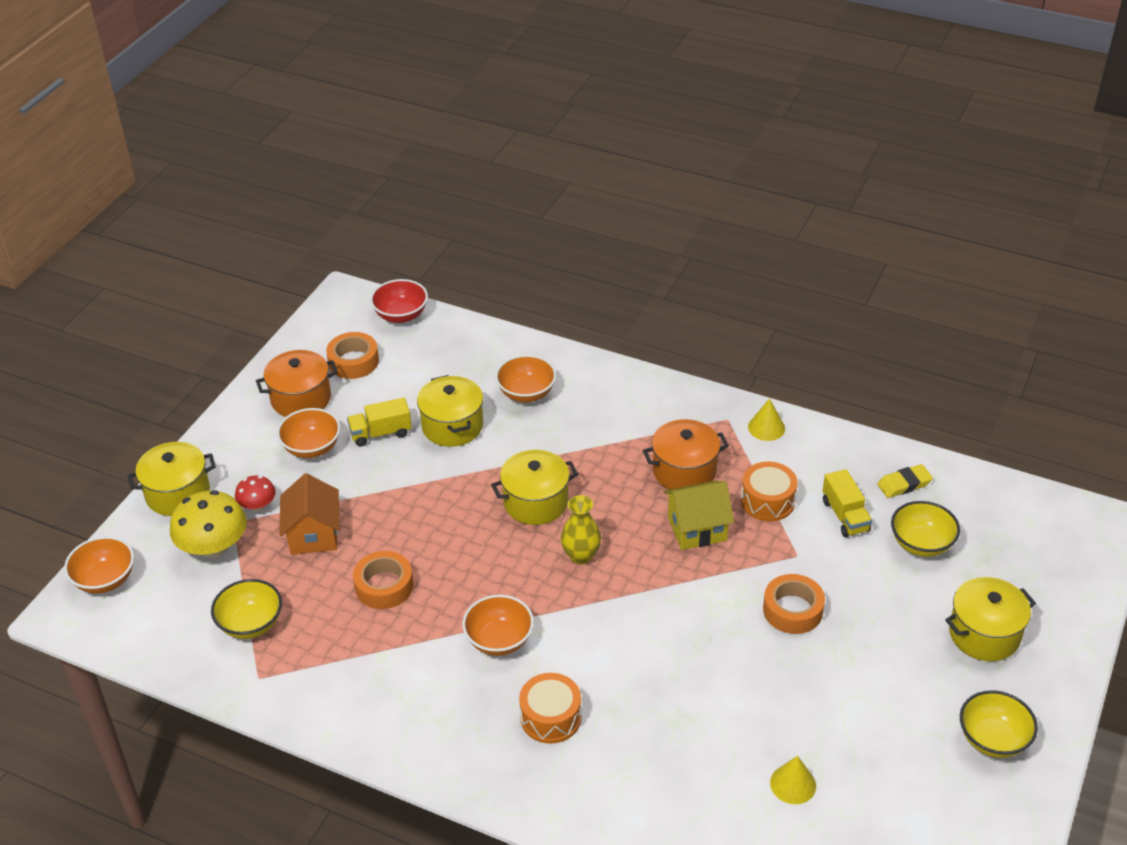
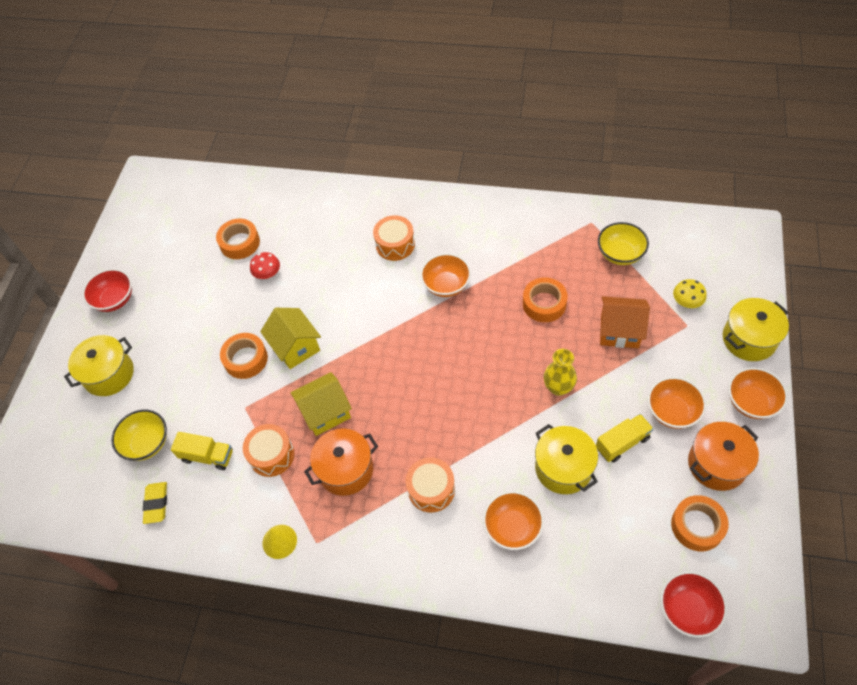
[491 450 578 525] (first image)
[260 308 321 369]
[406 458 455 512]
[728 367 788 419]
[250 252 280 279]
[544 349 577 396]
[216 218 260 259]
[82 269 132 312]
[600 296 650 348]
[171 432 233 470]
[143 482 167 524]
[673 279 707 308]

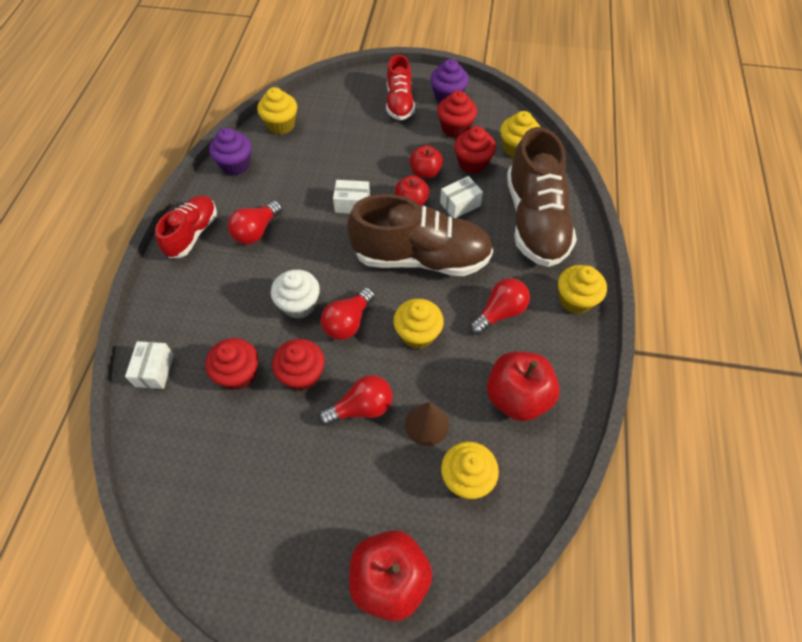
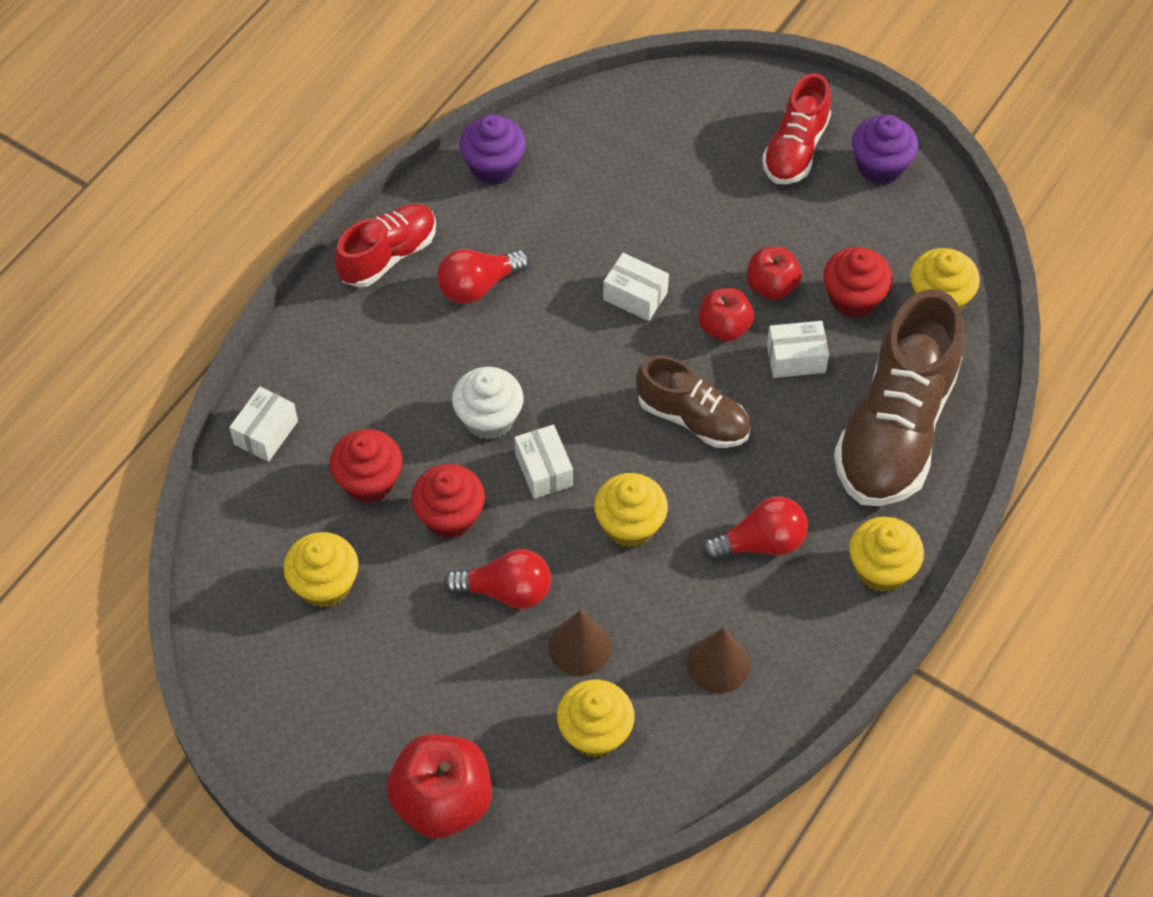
[437 90 477 138] (first image)
[283 532 359 608]
[514 424 573 499]
[687 628 750 693]
[636 355 750 448]

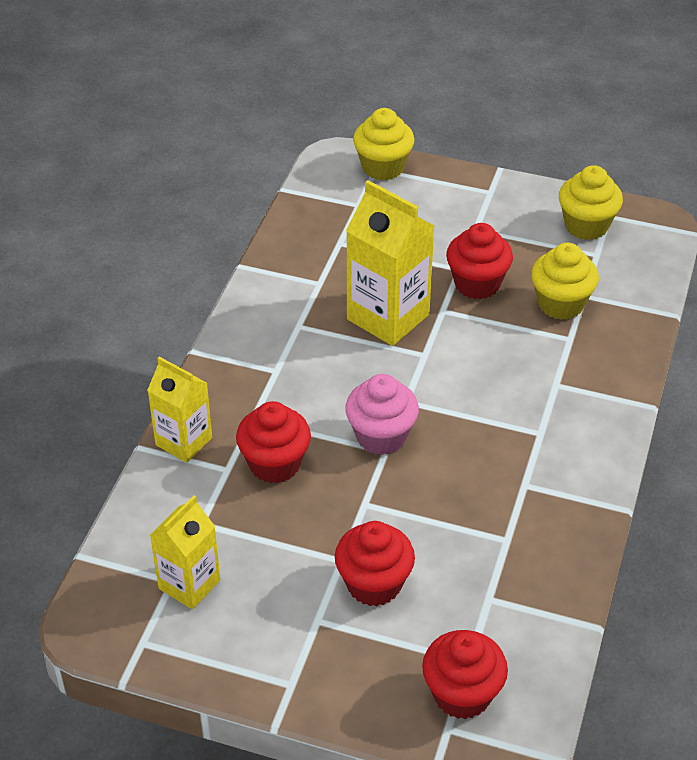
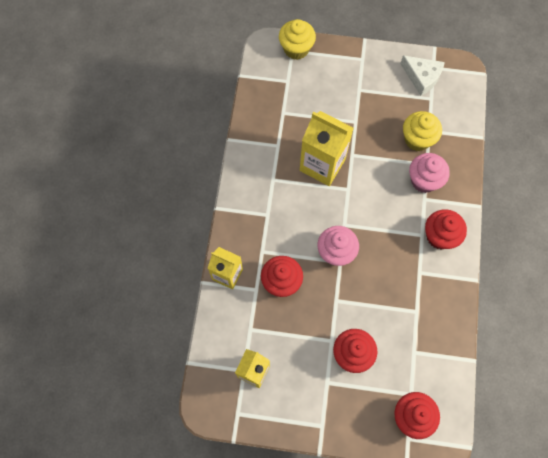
[409 153 450 193]
[425 209 467 249]
[400 55 445 96]

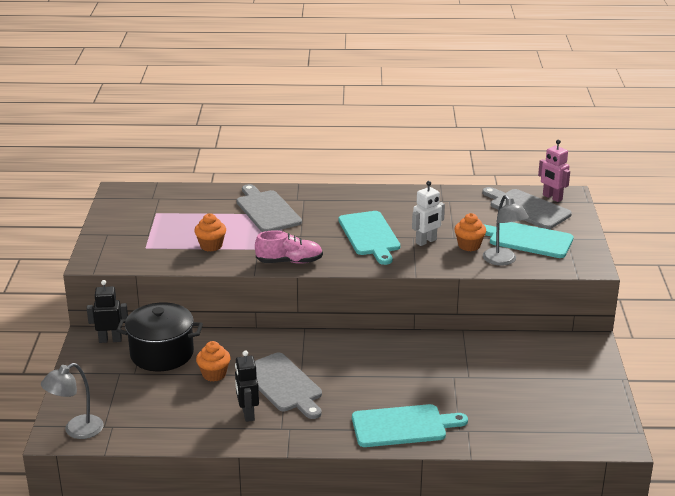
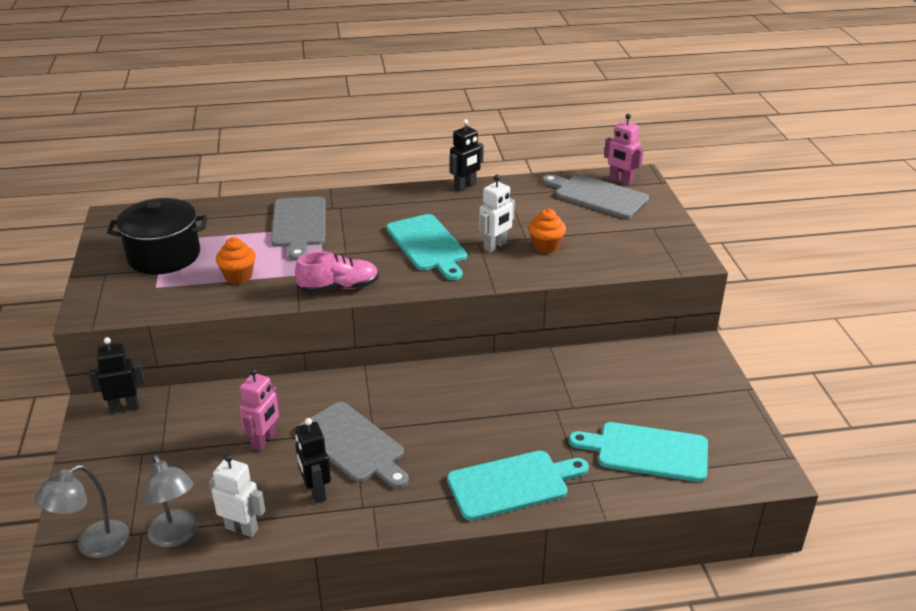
[209 454 265 537]
[449 119 484 192]
[107 198 207 274]
[144 455 198 547]
[569 422 708 482]
[239 368 279 451]
[271 197 325 261]

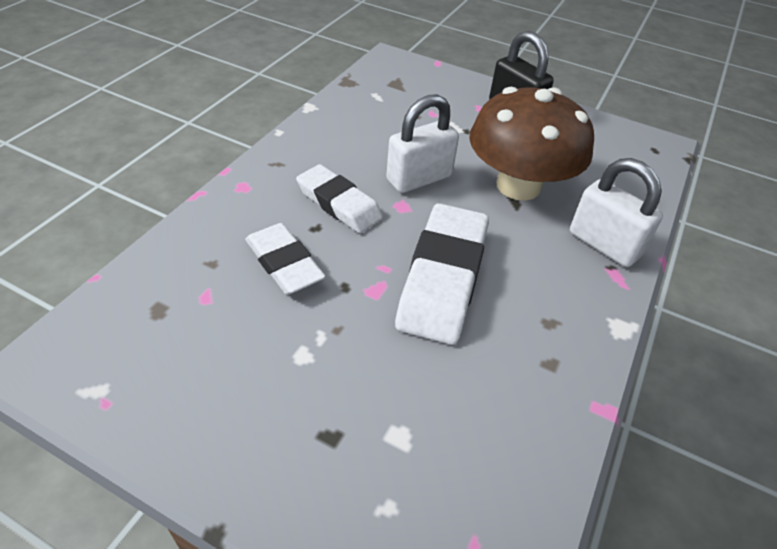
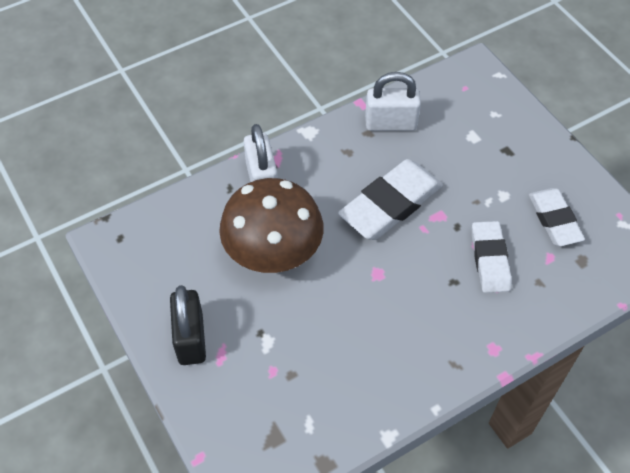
[529 188 585 246]
[365 72 421 131]

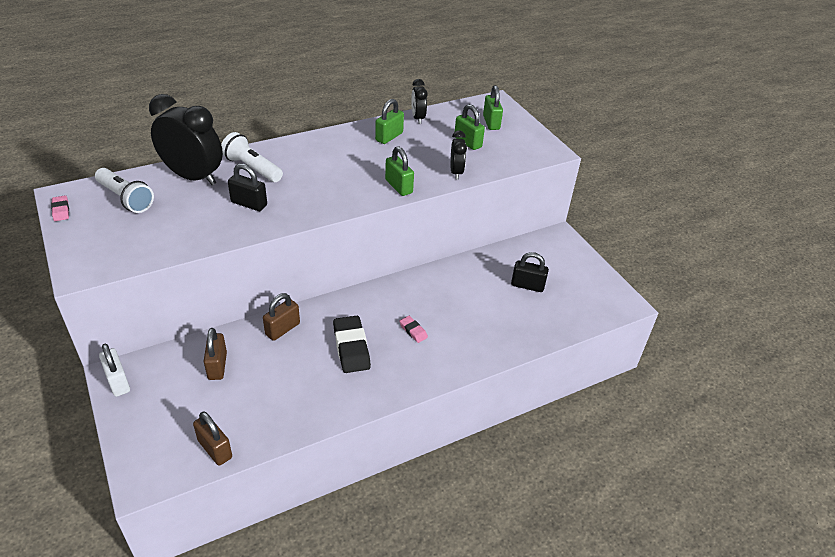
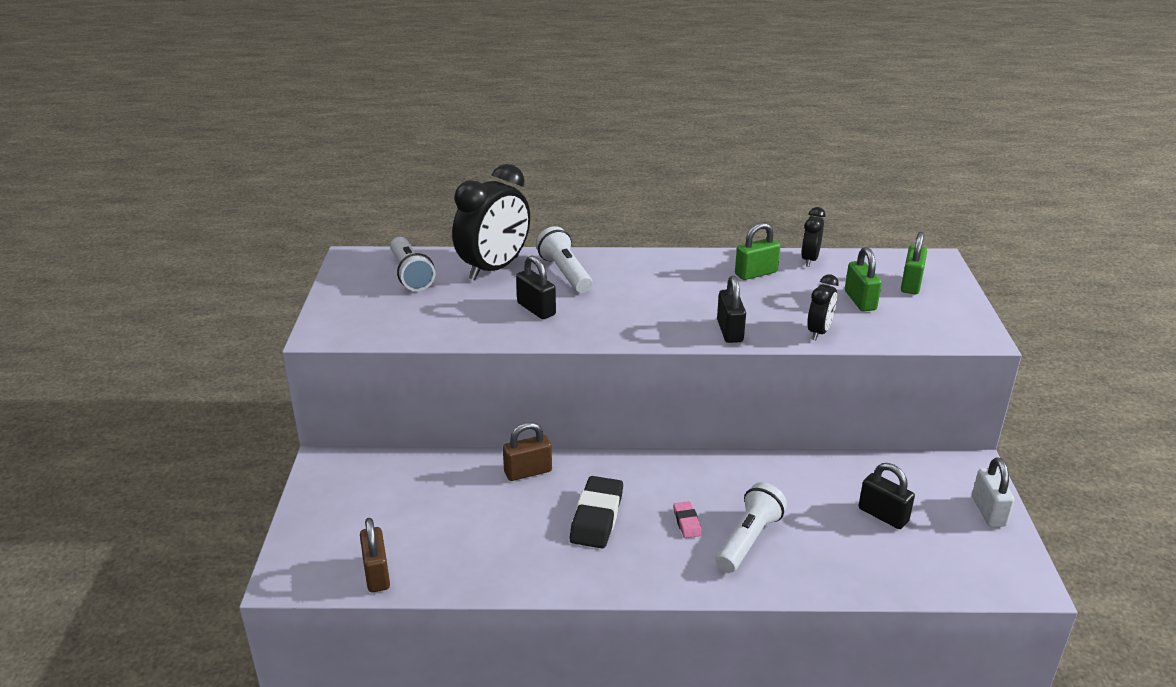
[51 195 69 221] (first image)
[203 328 227 380] (first image)
[716 482 787 573]
[972 457 1015 527]
[717 276 746 343]
[452 164 530 280]

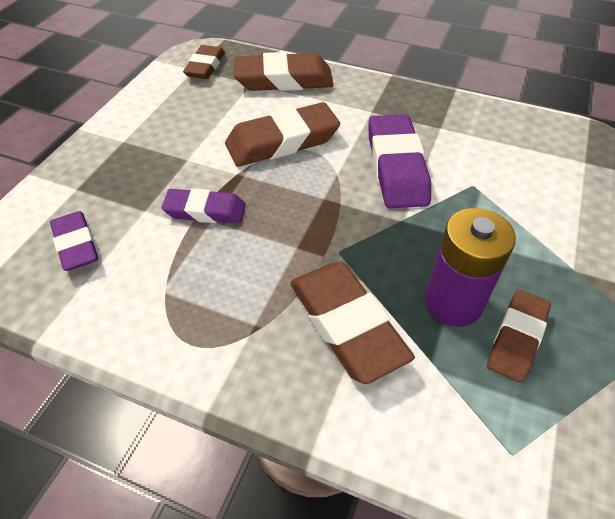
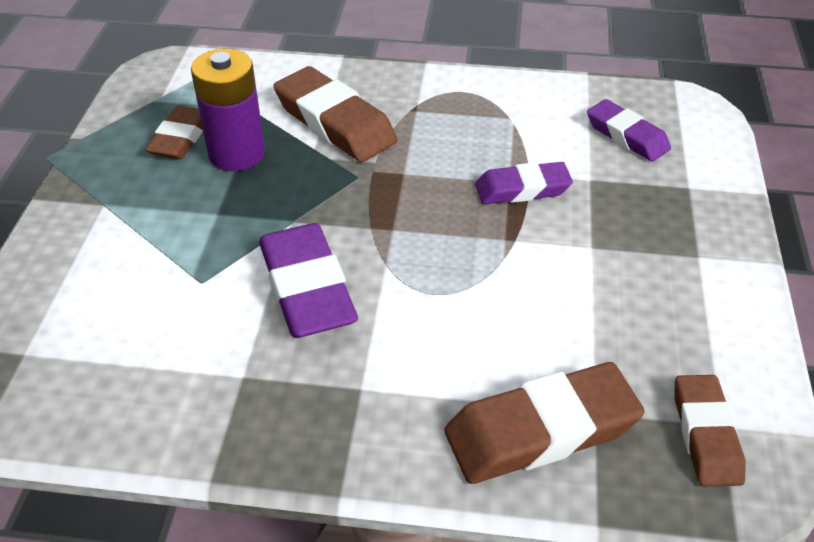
[225 102 340 167] (first image)

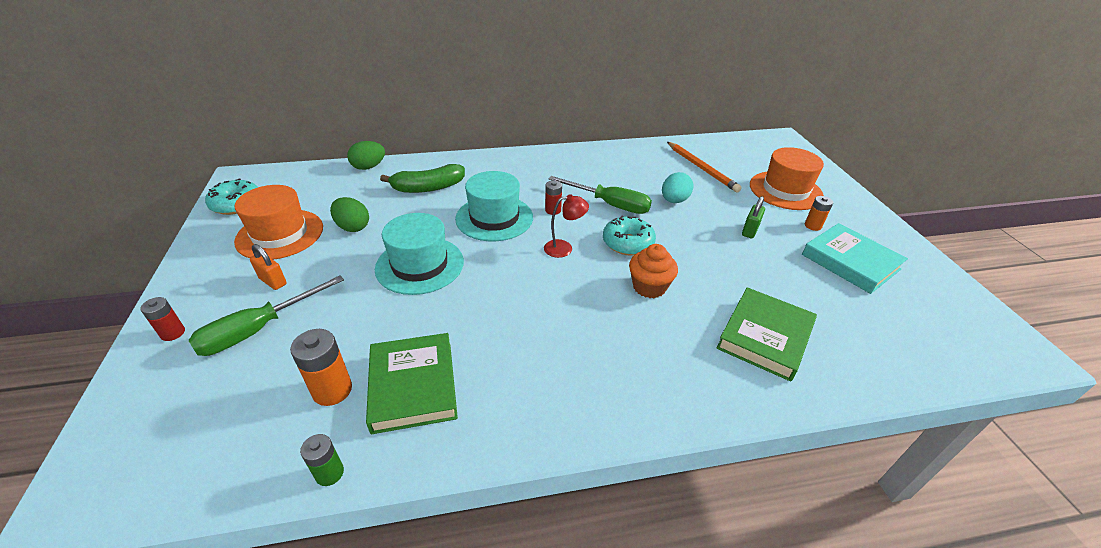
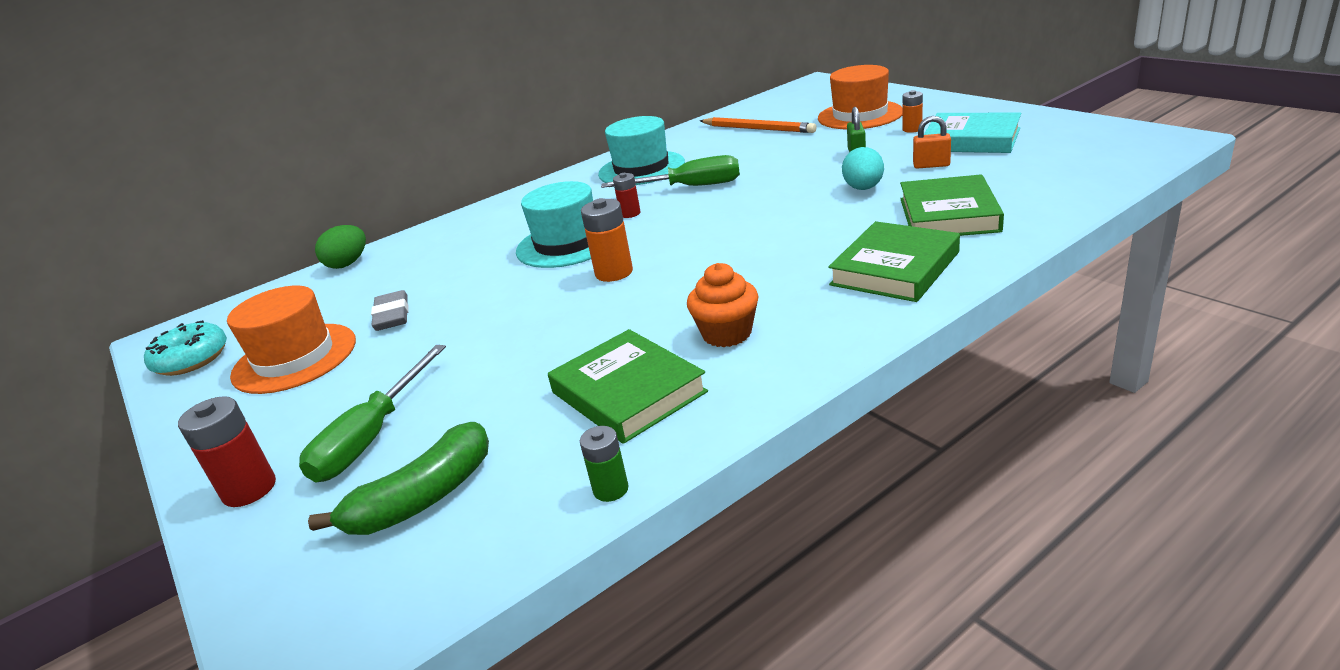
[544 194 589 258] (first image)
[603 216 656 256] (first image)
[828 221 960 302]
[913 116 951 169]
[581 198 633 282]
[598 116 685 185]
[308 422 489 535]
[687 263 758 347]
[842 147 884 190]
[371 290 409 331]
[178 396 276 507]

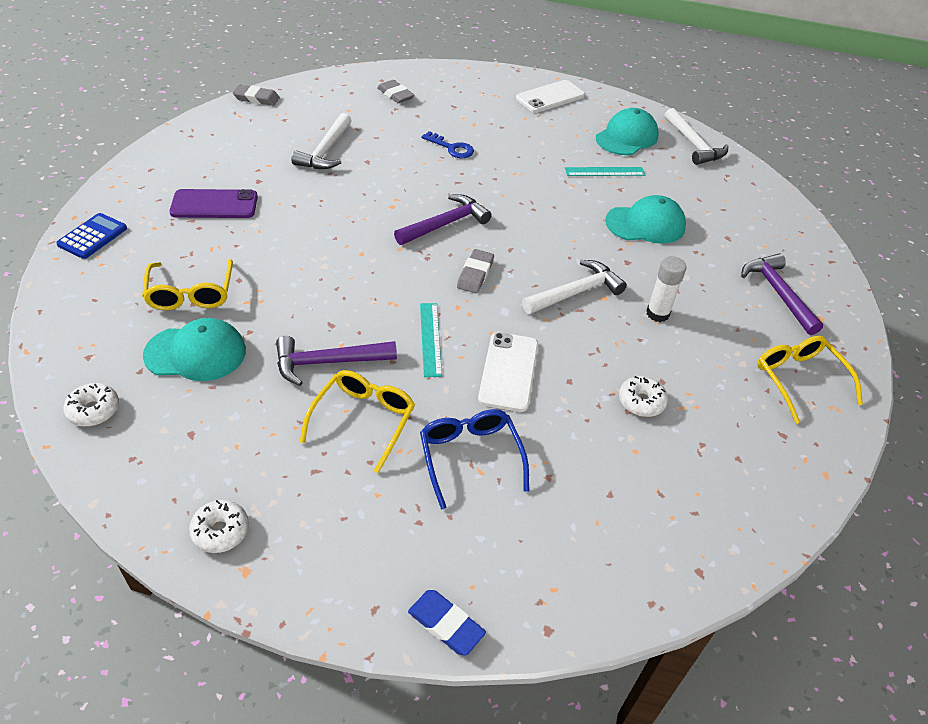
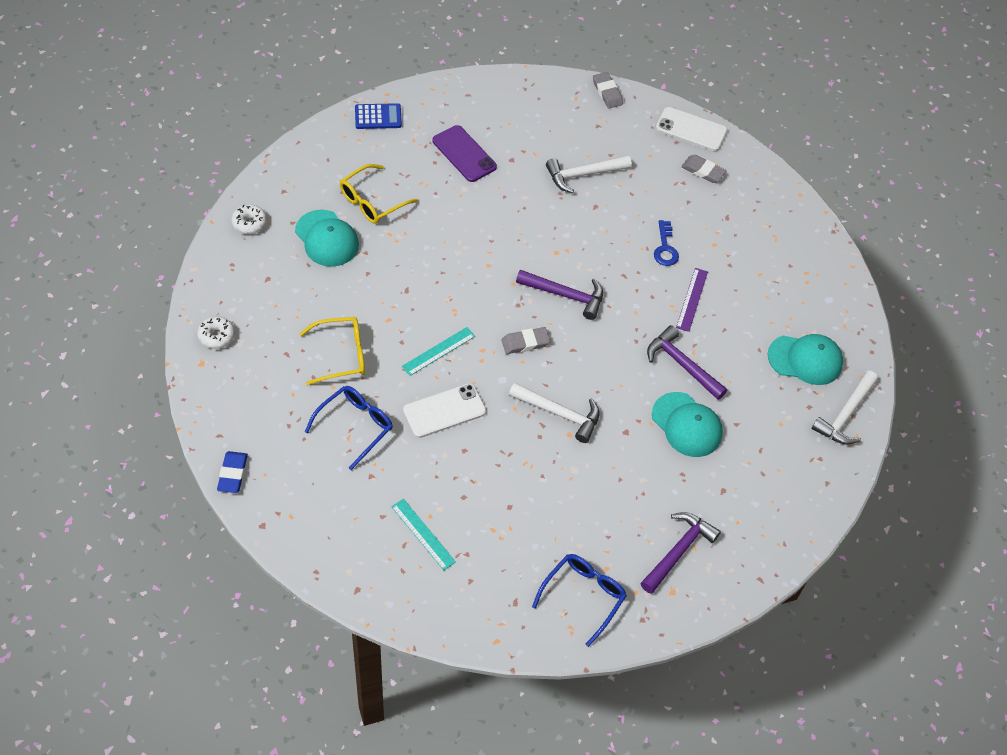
[619 376 668 417] (first image)
[646 256 686 322] (first image)
[676 268 708 332]
[647 325 727 400]
[656 107 728 151]
[391 499 456 570]
[532 554 627 647]
[681 155 727 183]

